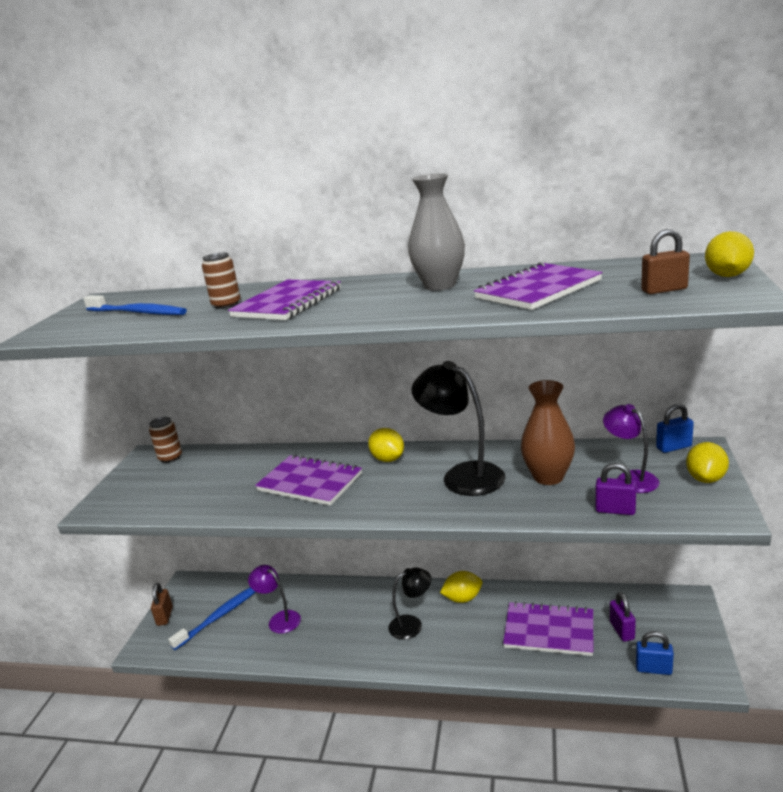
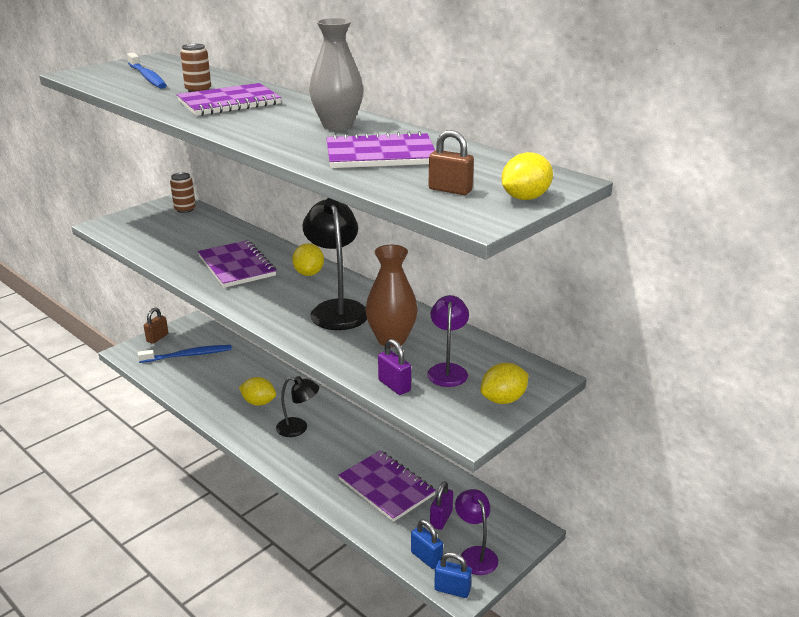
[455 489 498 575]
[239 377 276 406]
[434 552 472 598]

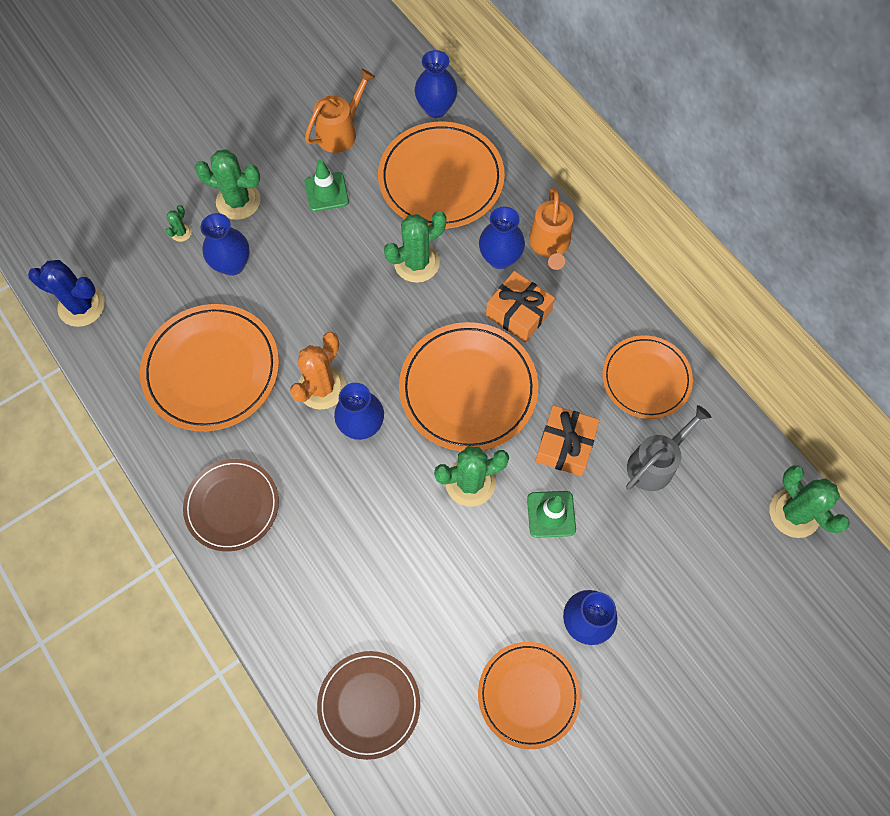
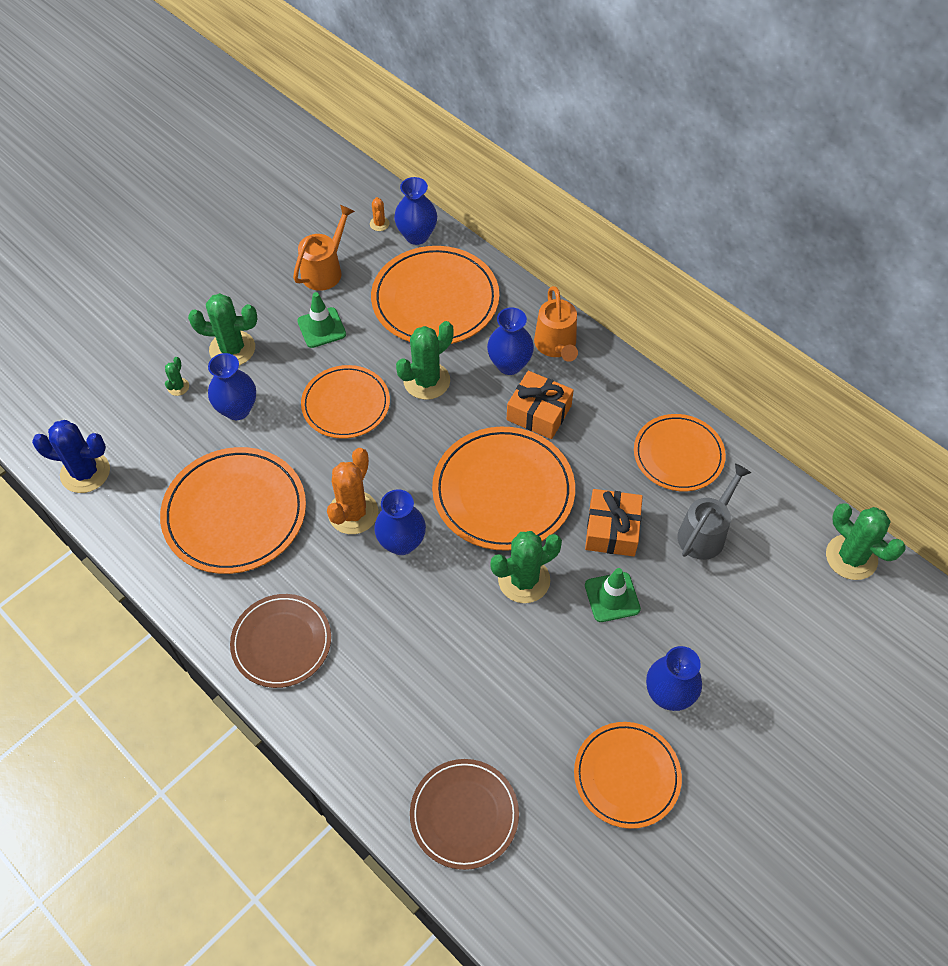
[301 365 390 439]
[370 197 390 231]

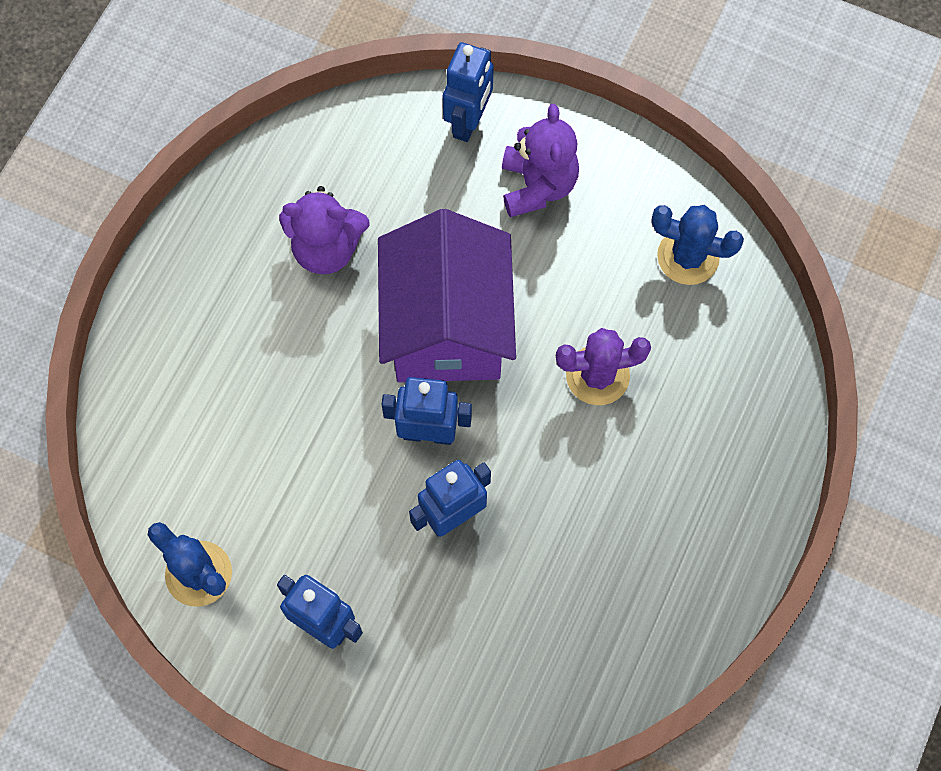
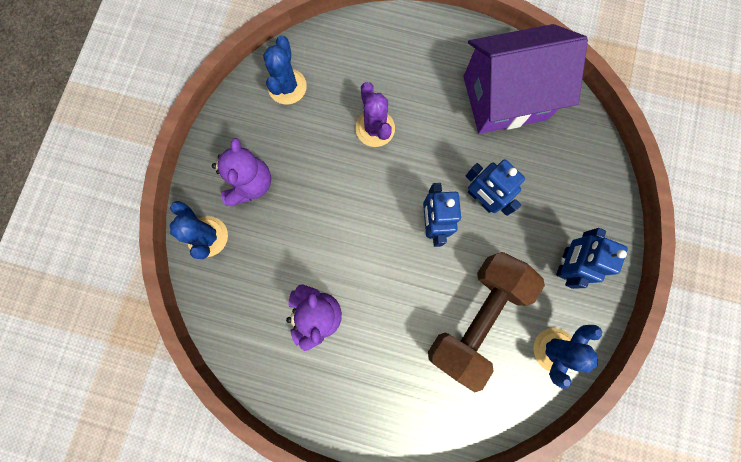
[428 252 545 392]
[463 24 588 134]
[170 201 228 259]
[212 138 271 207]

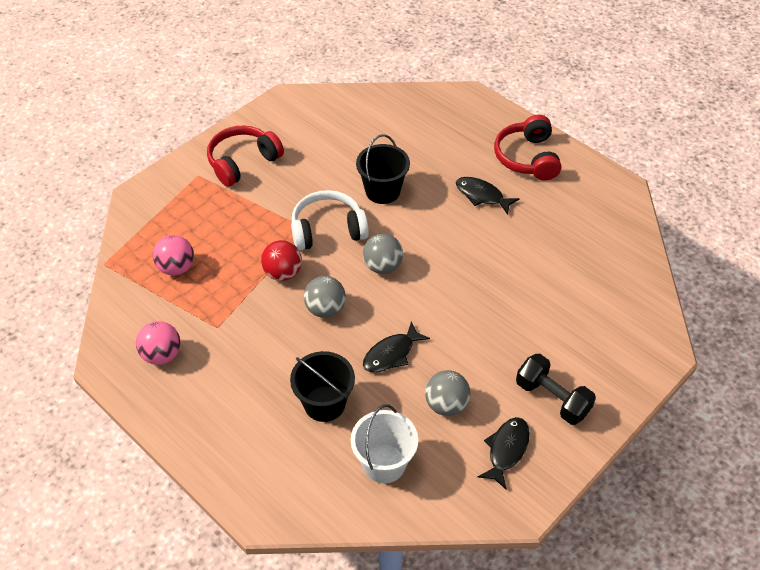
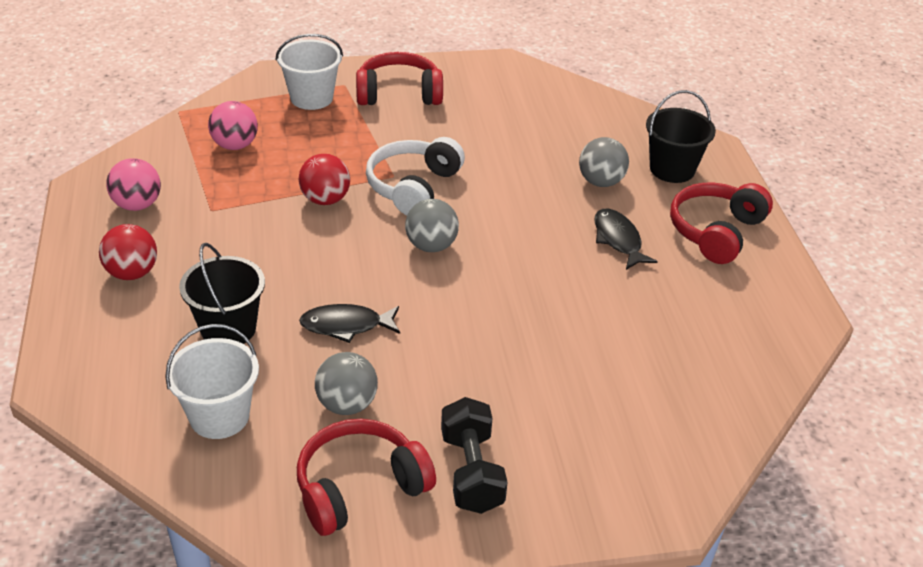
[99 224 157 280]
[276 34 343 110]
[579 137 629 187]
[646 90 716 183]
[297 419 436 536]
[366 137 465 215]

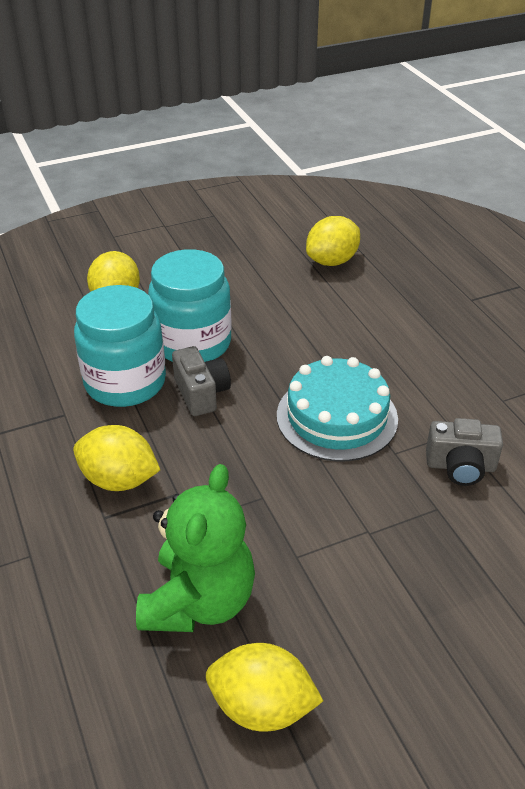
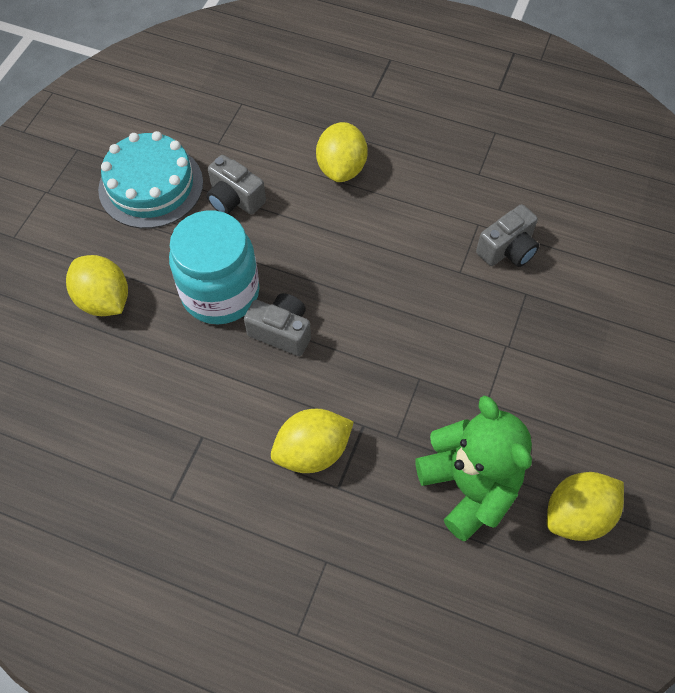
[74 285 166 407] (first image)
[207 155 266 214]
[98 131 203 229]
[316 122 368 182]

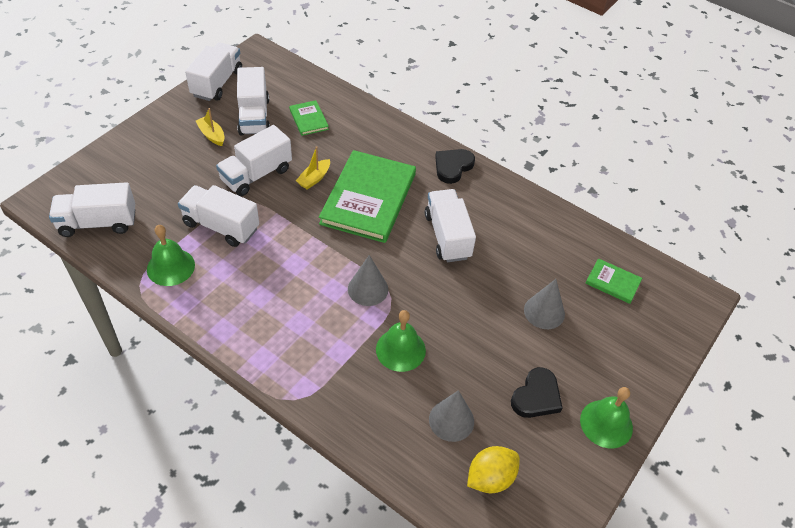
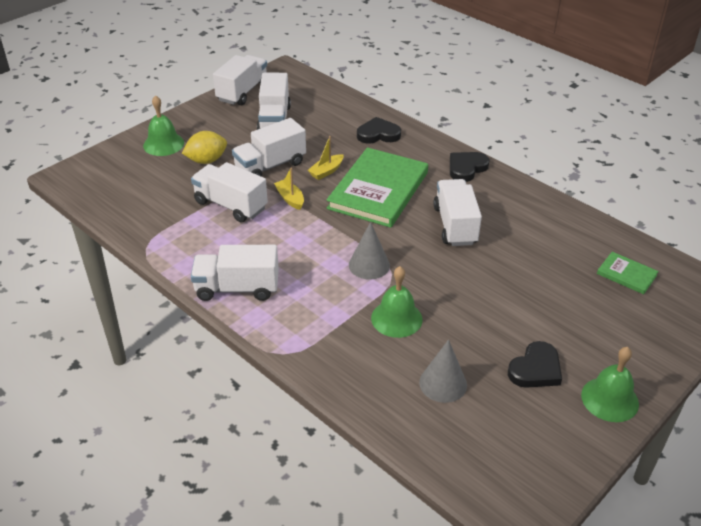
[289 100 329 136] (first image)
[524 279 565 329] (first image)
[357 117 401 144]
[191 245 279 301]
[143 95 184 156]
[274 168 304 210]
[182 131 227 164]

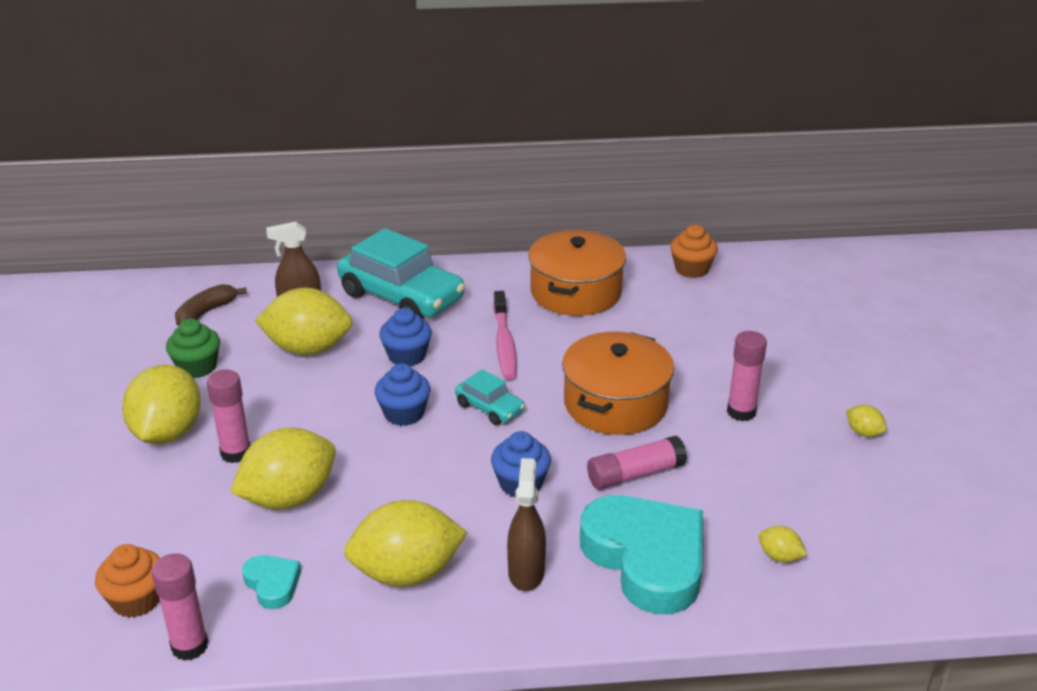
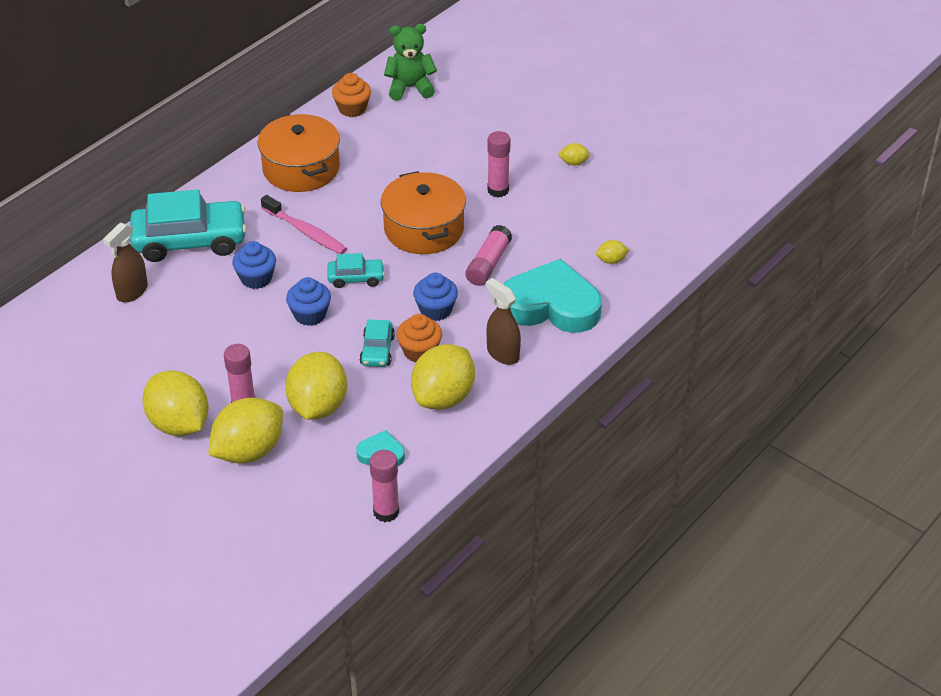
[166 319 220 378] (first image)
[175 284 247 326] (first image)
[359 320 395 367]
[384 24 437 101]
[397 314 442 362]
[208 398 283 463]

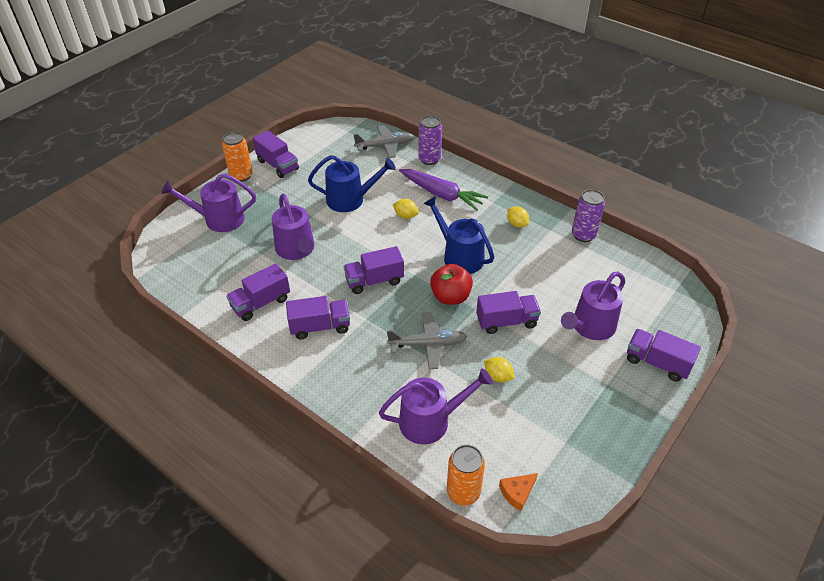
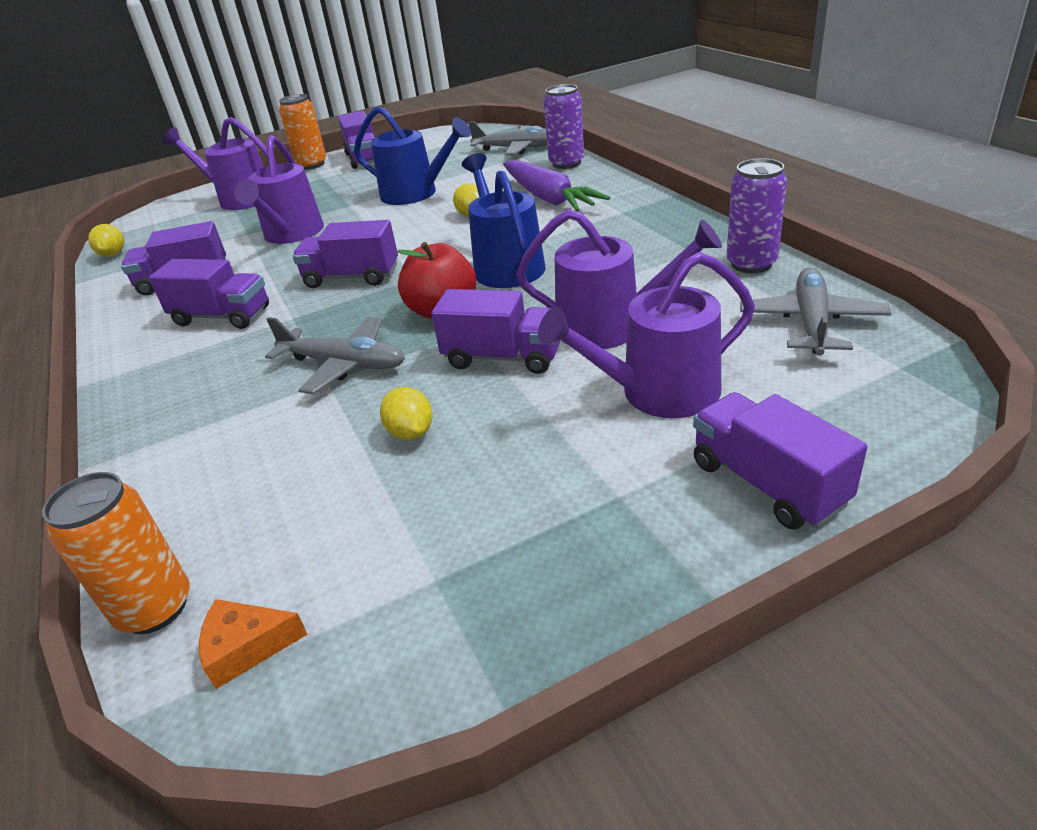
[740 267 891 356]
[516 209 722 349]
[88 224 124 257]

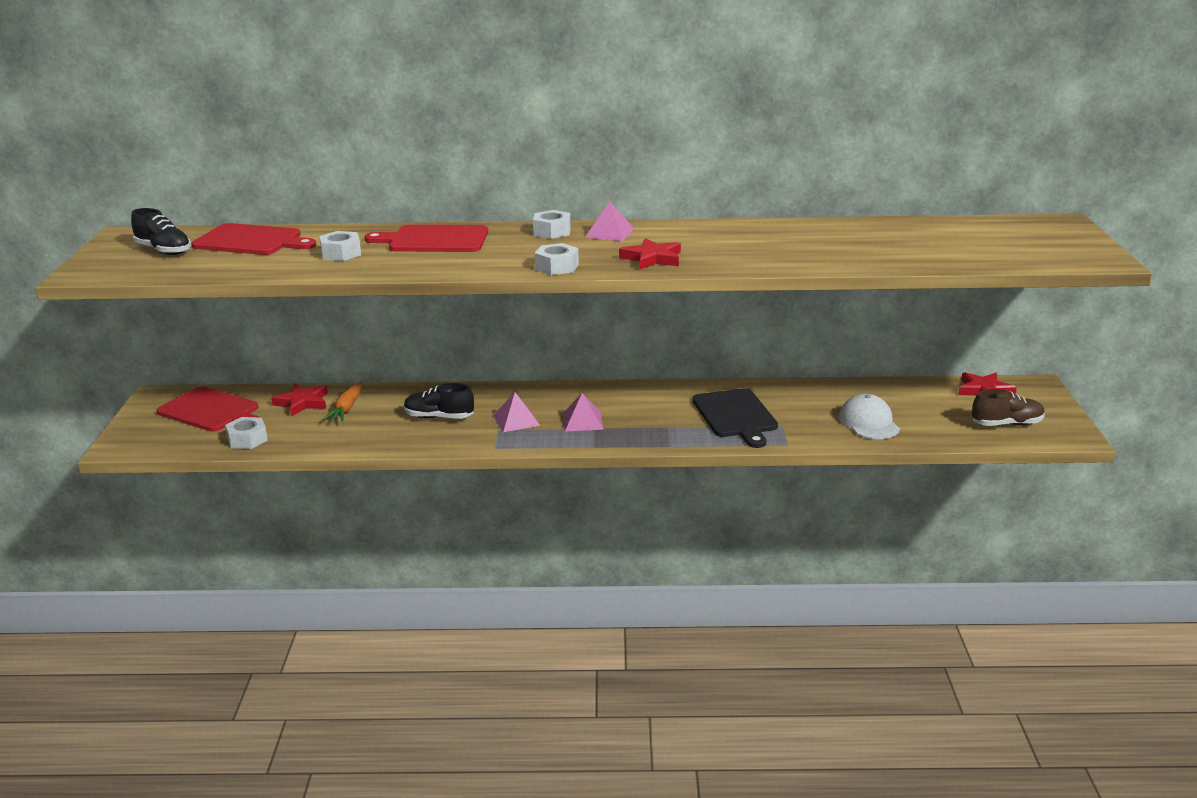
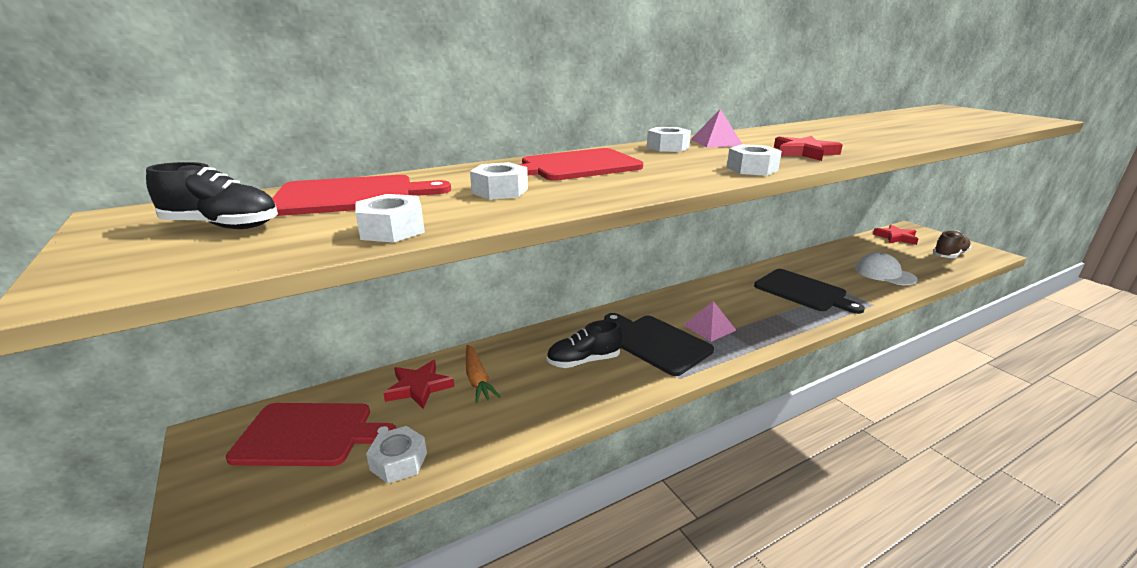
[355 194 425 242]
[604 313 714 376]

